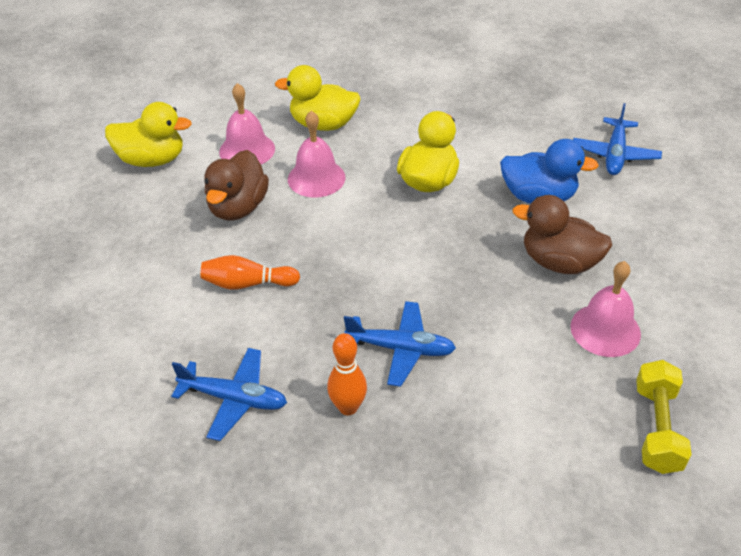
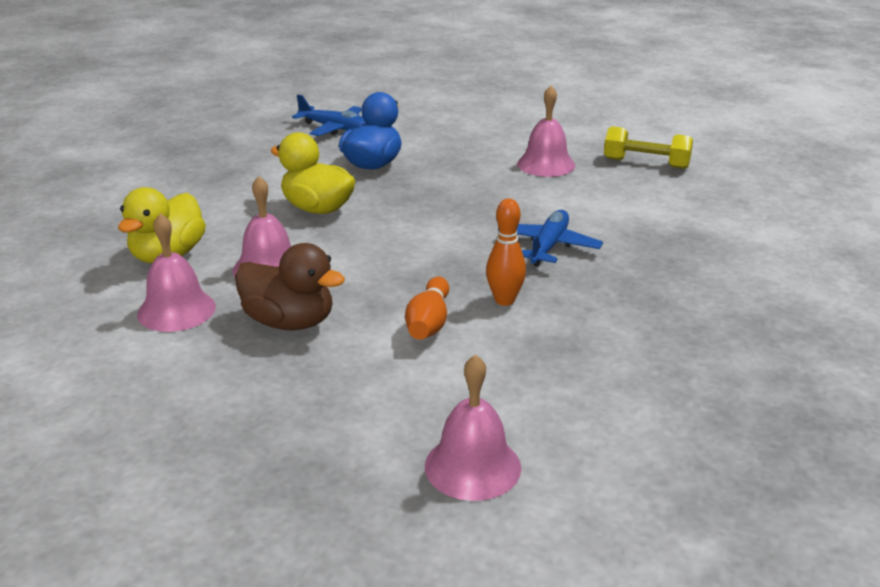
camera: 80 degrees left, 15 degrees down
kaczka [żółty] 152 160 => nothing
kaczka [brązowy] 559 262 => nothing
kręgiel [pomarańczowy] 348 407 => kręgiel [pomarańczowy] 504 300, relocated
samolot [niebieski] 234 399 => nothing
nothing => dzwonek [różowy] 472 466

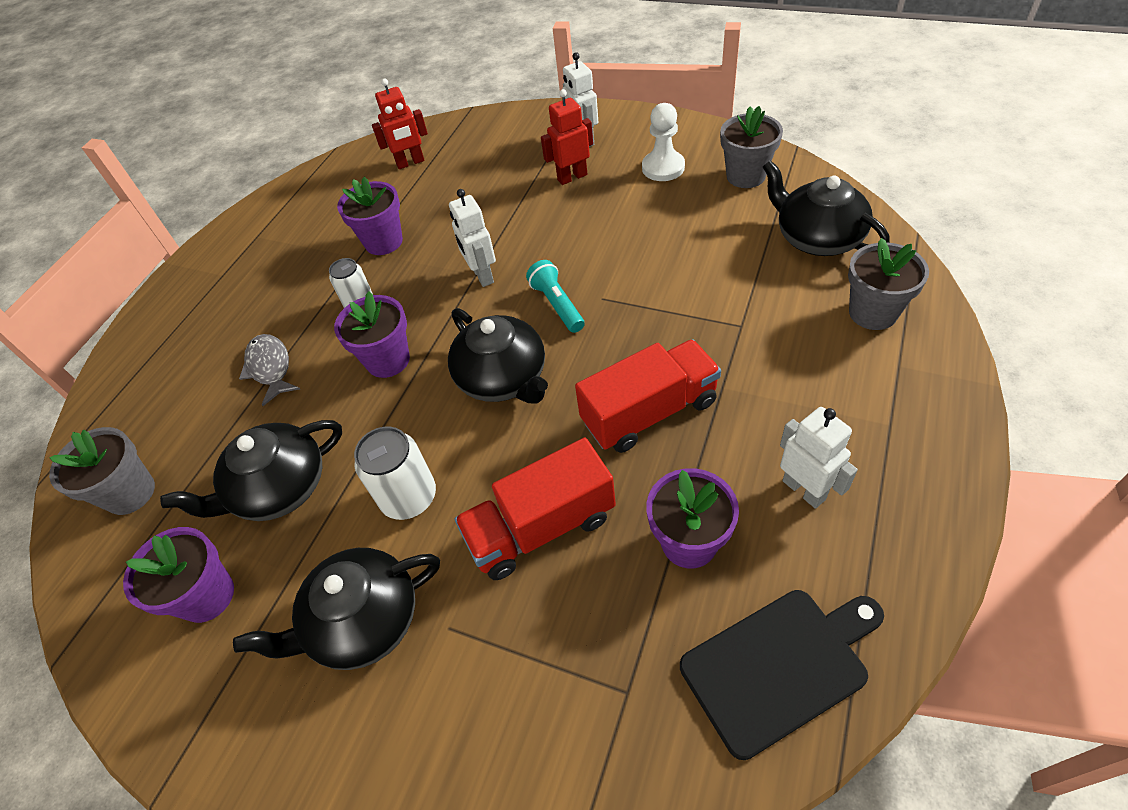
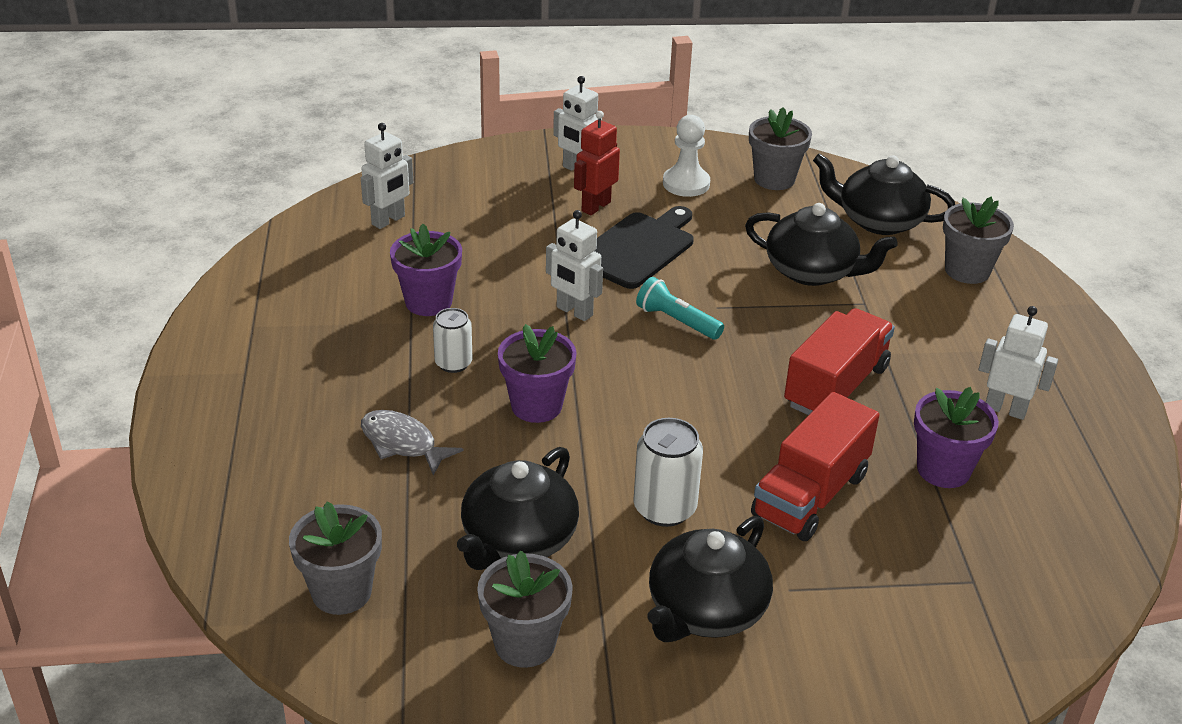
camera: 35 degrees left, 15 degrees down
robot [czerwony] 410 163 => robot [biały] 388 220
imbryk [czarny] 503 378 => imbryk [czarny] 812 271, relocated
doniczka [fioletowy] 207 596 => doniczka [szary] 525 643
deska do krojenia [czarny] 779 666 => deska do krojenia [czarny] 638 248, relocated

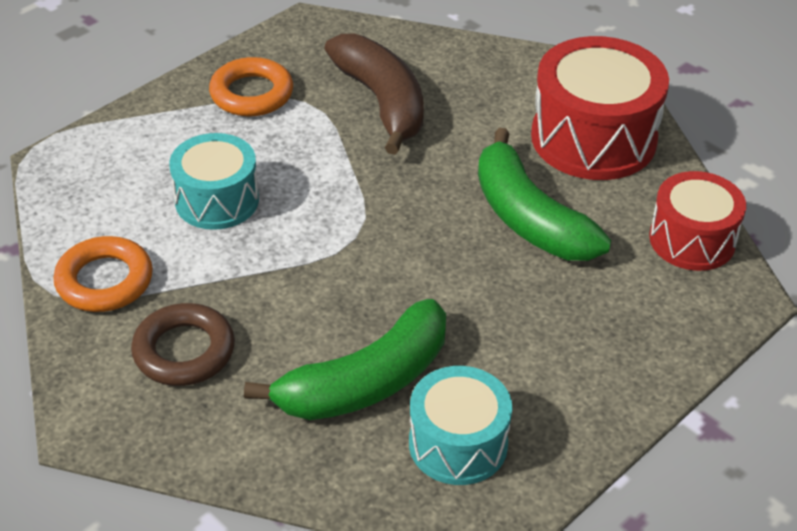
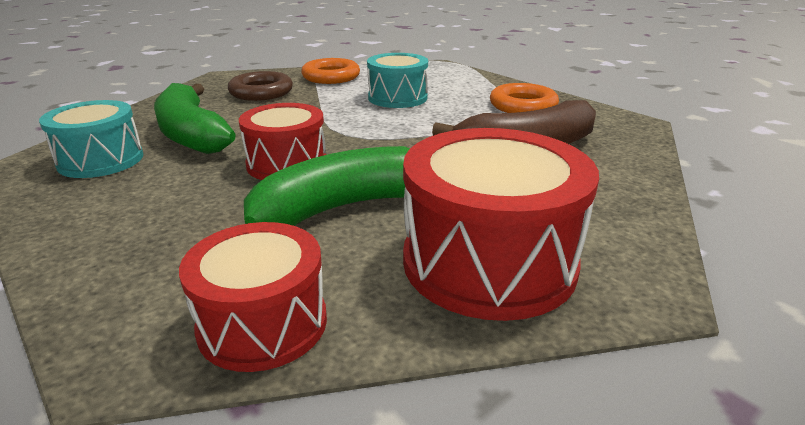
camera: 95 degrees right, 15 degrees down
nothing => bęben [czerwony] 287 164

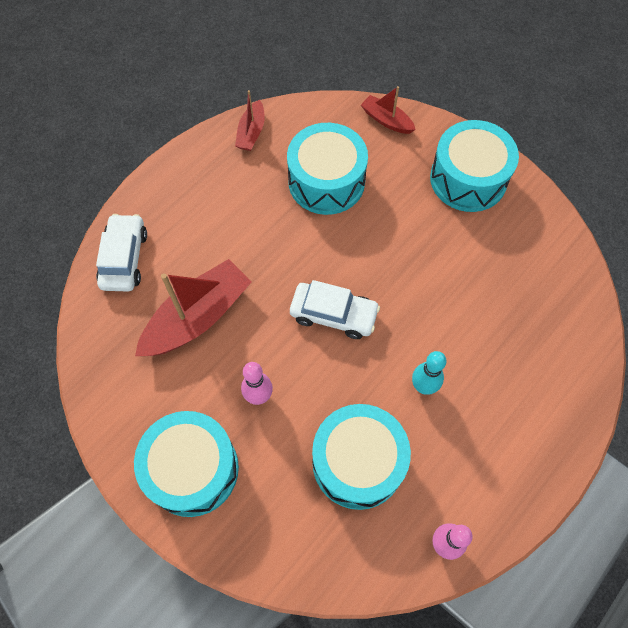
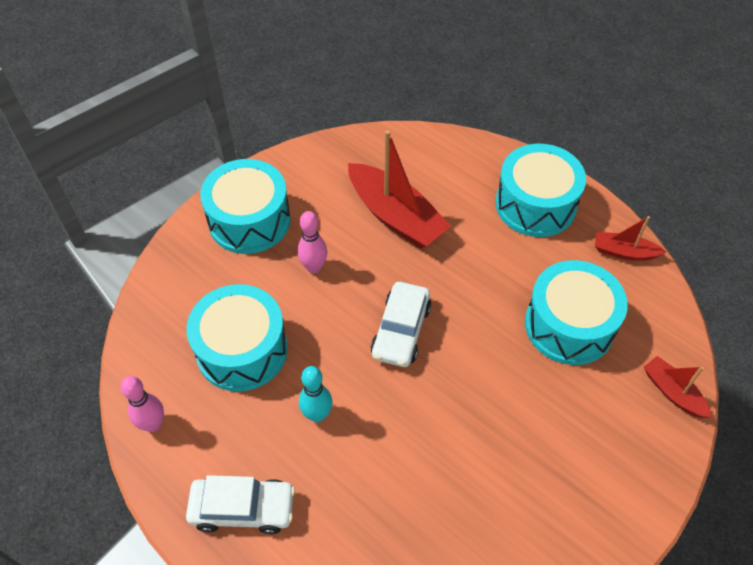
camera: 90 degrees right, 10 degrees down
łódka [czerwony] 386 120 => łódka [czerwony] 672 392, 75 degrees counterclockwise
bęben [turkusowy] 468 179 => bęben [turkusowy] 535 204, relocated
samochód [biały] 124 258 => samochód [biały] 243 508, relocated

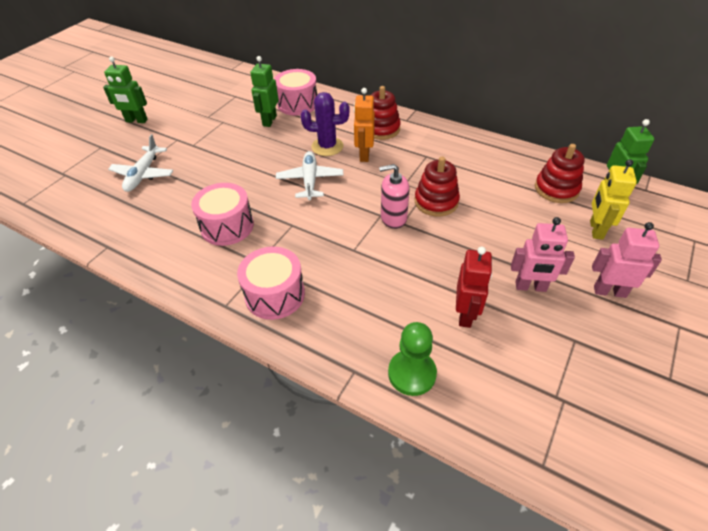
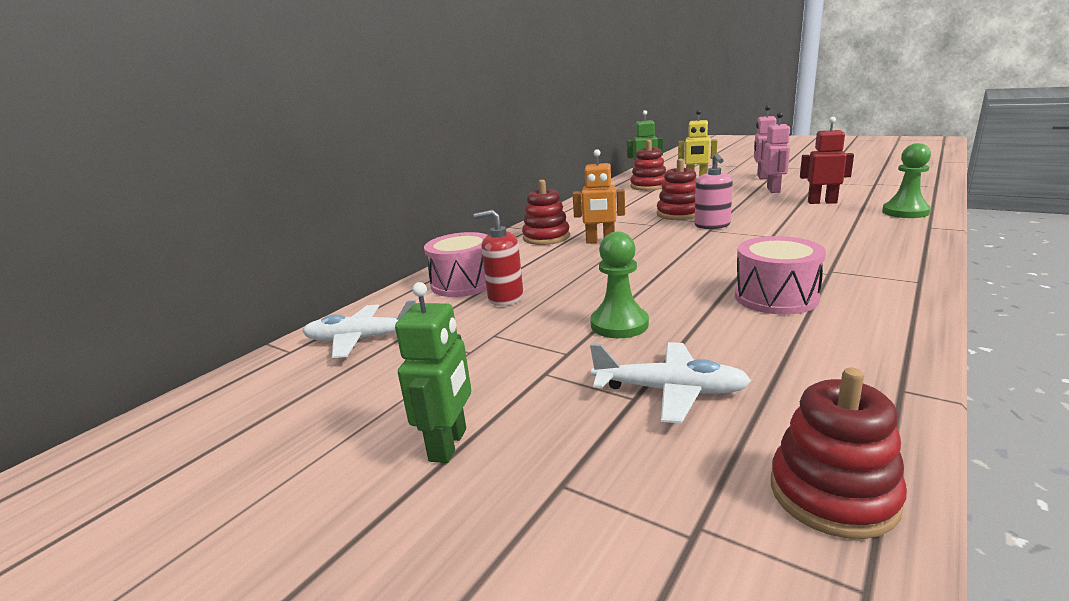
camera: 85 degrees left, 25 degrees down
robot [zielony] 269 121 => dozownik mydła [czerwony] 505 298
kaktus [fioletowy] 327 146 => nothing
samolot [biały] 310 180 => samolot [biały] 362 339, relocated
bęben [różowy] 275 295 => nothing
nothing => pionek [zielony] 619 324
nothing => zabawka nakładanka [czerwony] 833 494

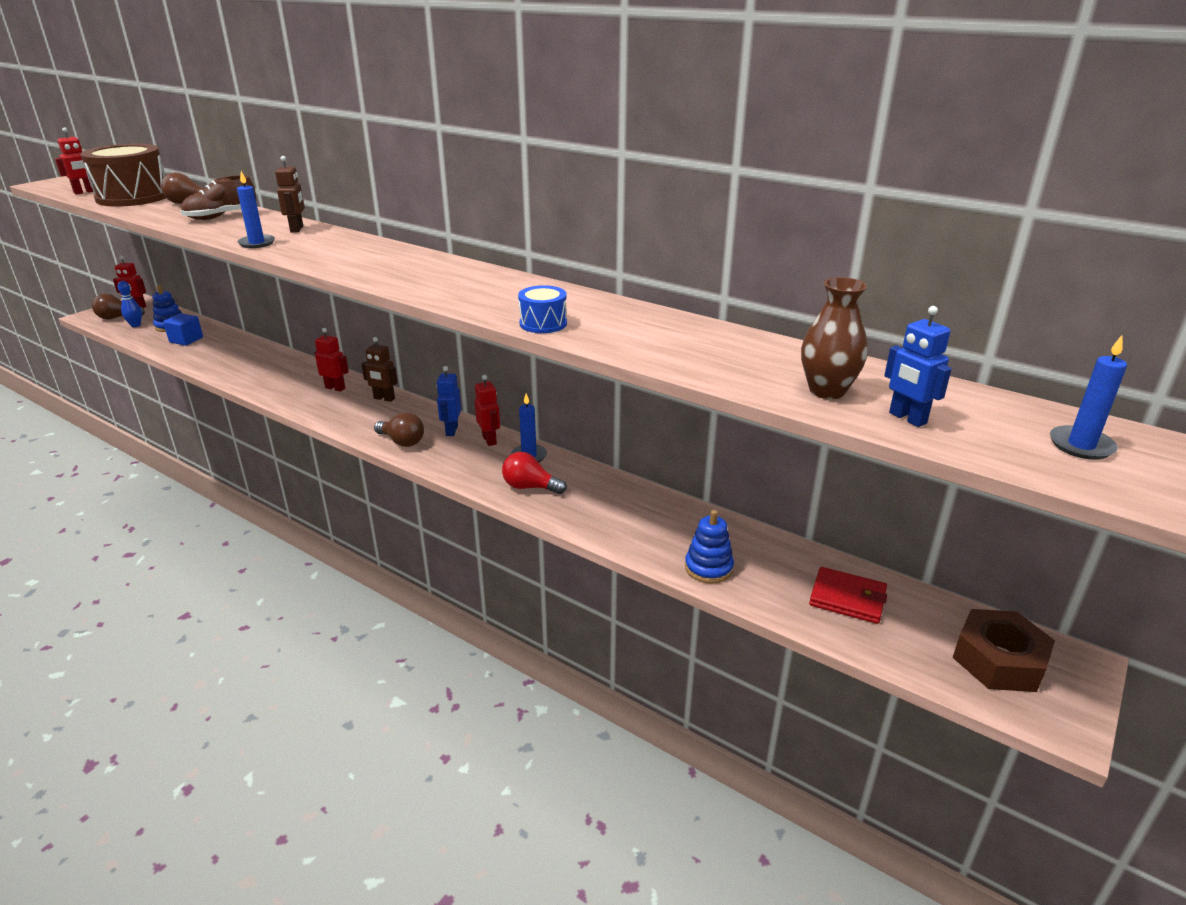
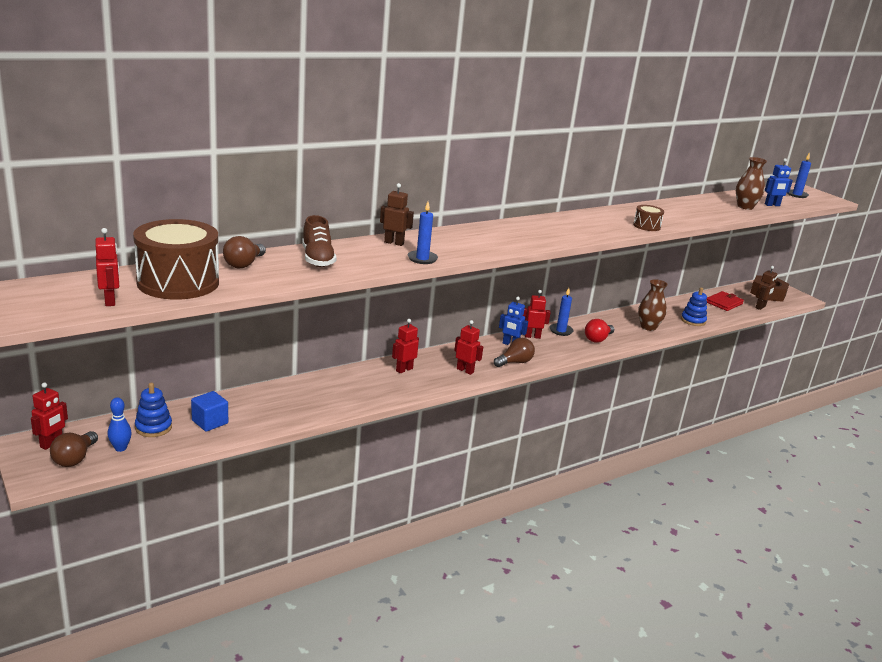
camera: 70 degrees left, 5 degrees down
bęben [niebieski] 543 323 => bęben [brązowy] 646 226
robot [brązowy] 384 399 => robot [brązowy] 760 307, relocated
nothing => wazon [brązowy] 648 327
nothing => robot [czerwony] 465 370

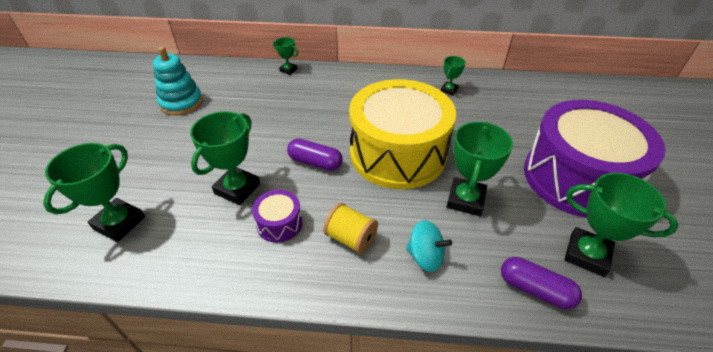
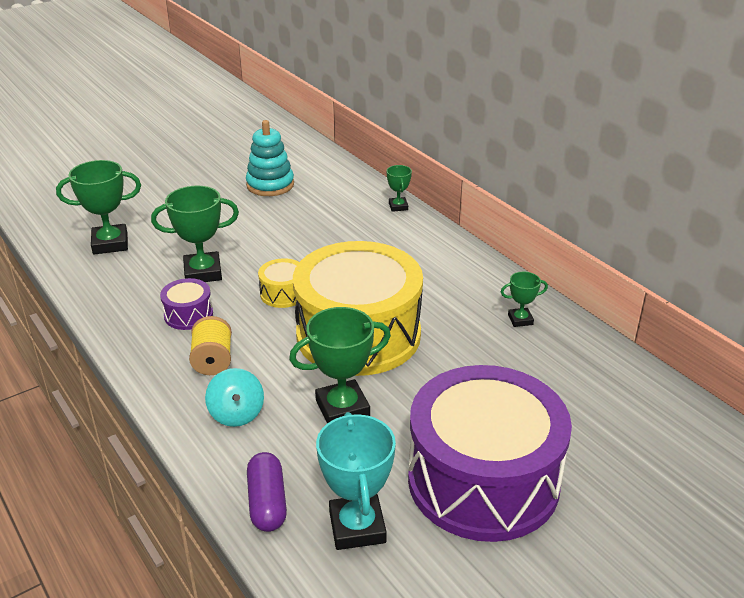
camera: 50 degrees right, 10 degrees down
kapsułka [fioletowy] 315 162 => bęben [żółty] 283 293
puchar [zielony] 587 254 => puchar [turkusowy] 357 527

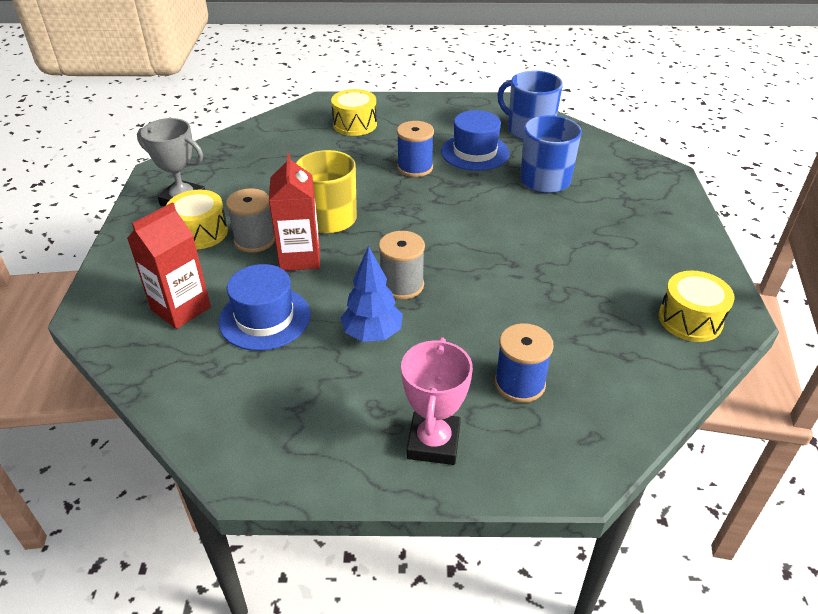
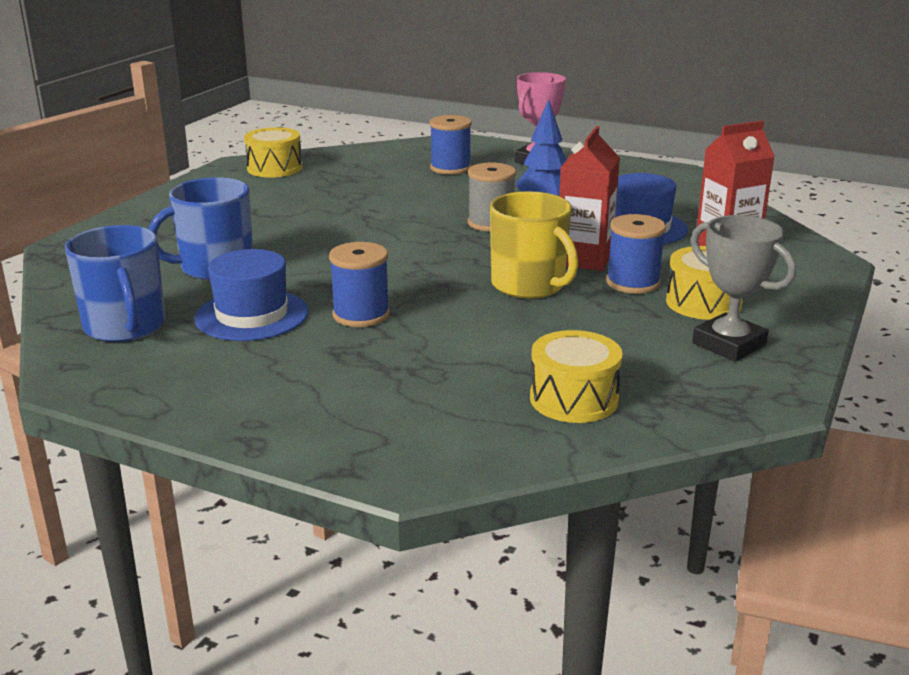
camera: 155 degrees left, 15 degrees down
bęben [żółty] 355 124 => bęben [żółty] 573 399, relocated
szpulka [szary] 255 240 => szpulka [niebieski] 633 283

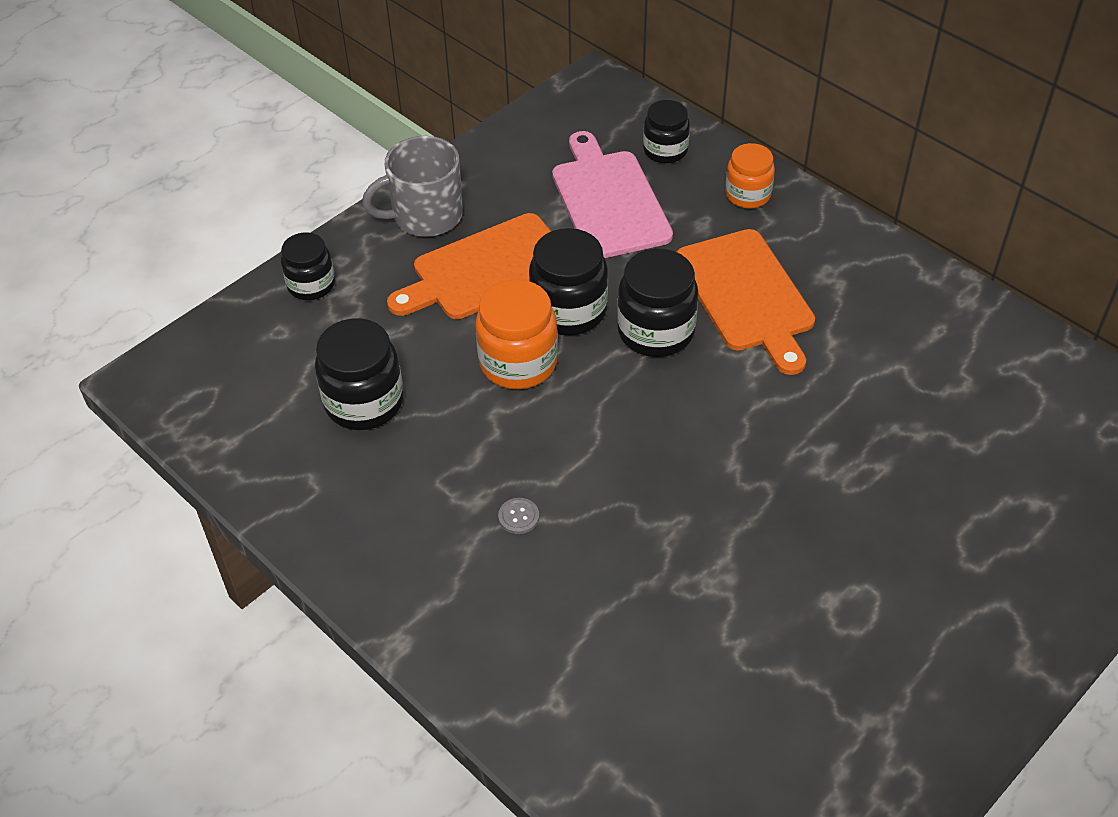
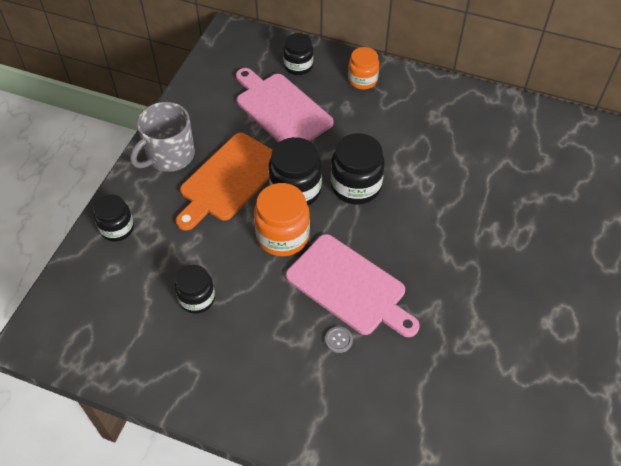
camera: 25 degrees left, 5 degrees up
deska do krojenia [pomarańczowy] 747 295 => nothing
słoik [czarny] 364 402 => słoik [czarny] 197 298, x0.65
nothing => deska do krojenia [różowy] 350 286

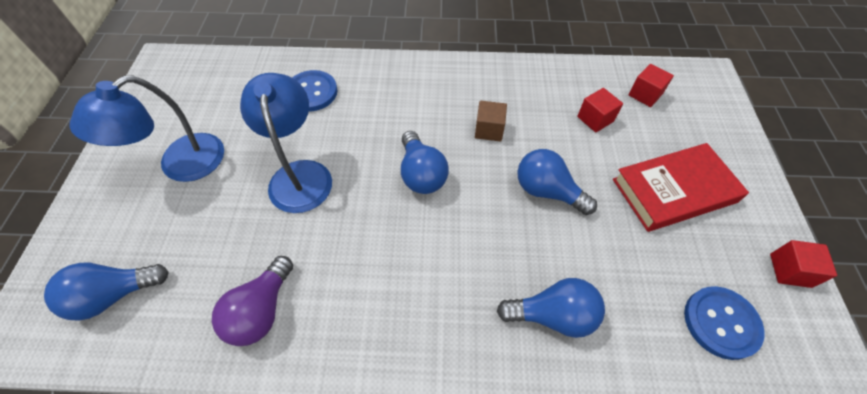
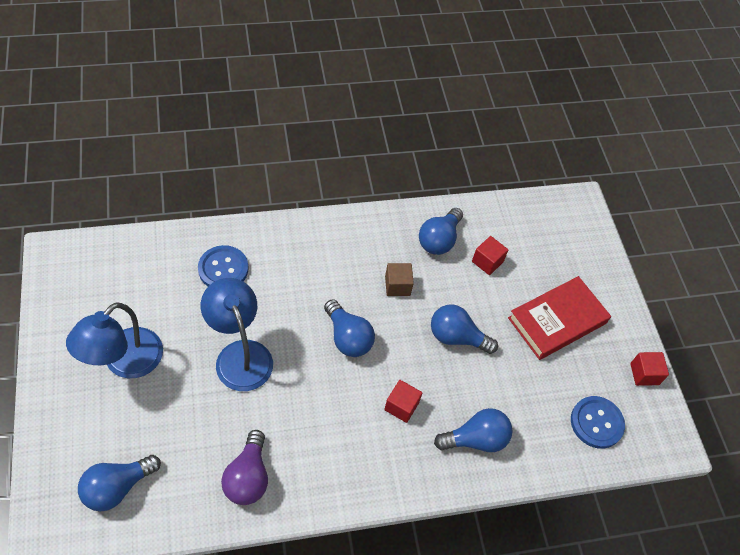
camera: 20 degrees left, 0 degrees up
sześcian [czerwony] 645 94 => sześcian [czerwony] 401 406, relocated
nothing => żarówka [niebieski] 439 240

